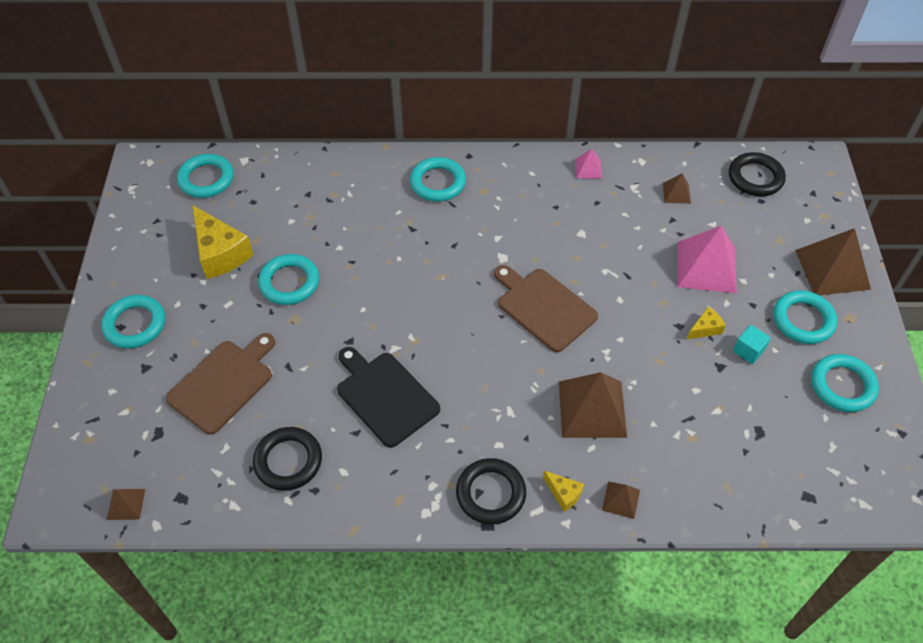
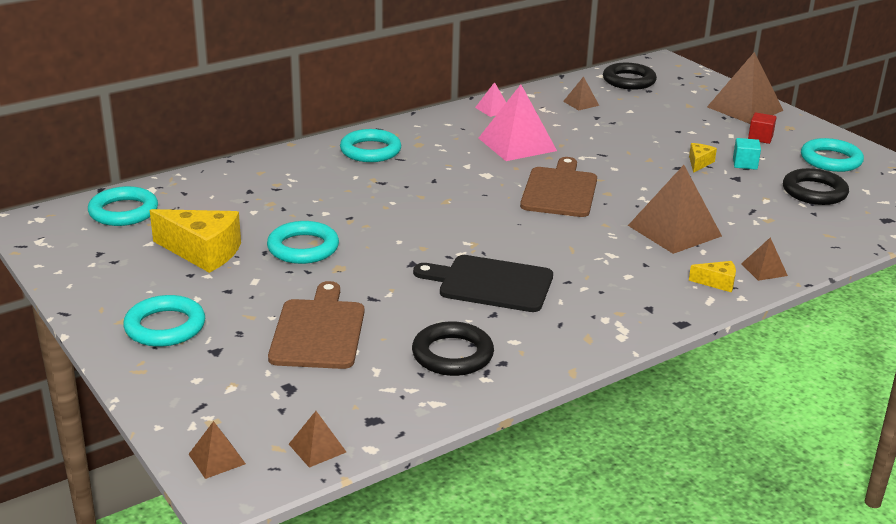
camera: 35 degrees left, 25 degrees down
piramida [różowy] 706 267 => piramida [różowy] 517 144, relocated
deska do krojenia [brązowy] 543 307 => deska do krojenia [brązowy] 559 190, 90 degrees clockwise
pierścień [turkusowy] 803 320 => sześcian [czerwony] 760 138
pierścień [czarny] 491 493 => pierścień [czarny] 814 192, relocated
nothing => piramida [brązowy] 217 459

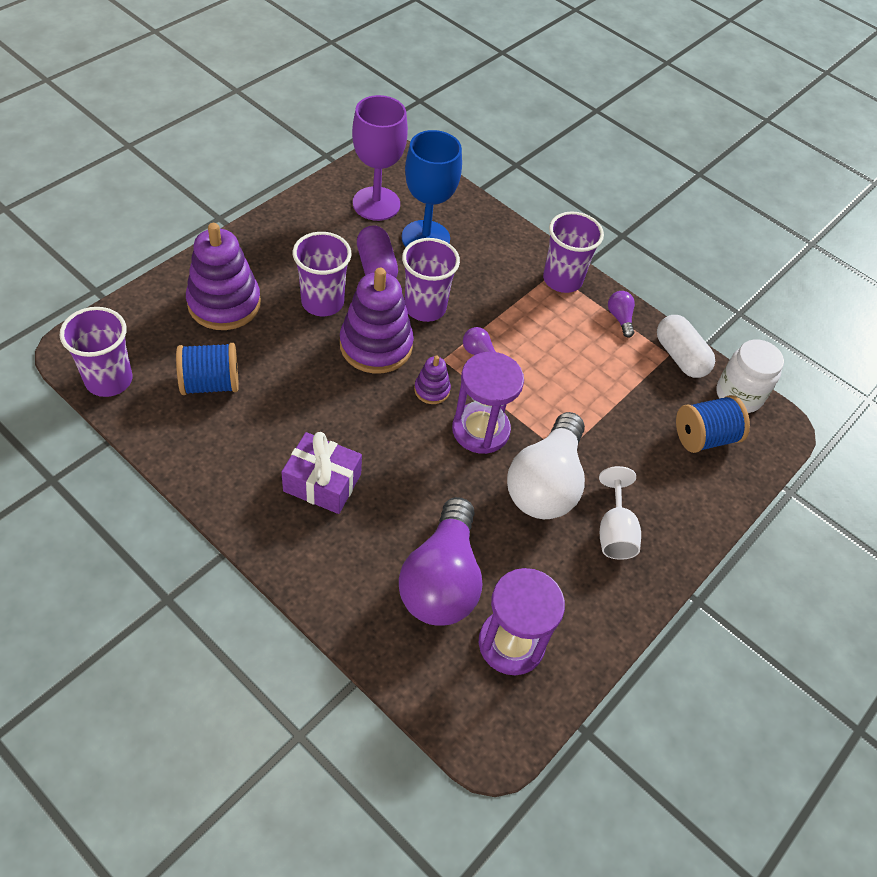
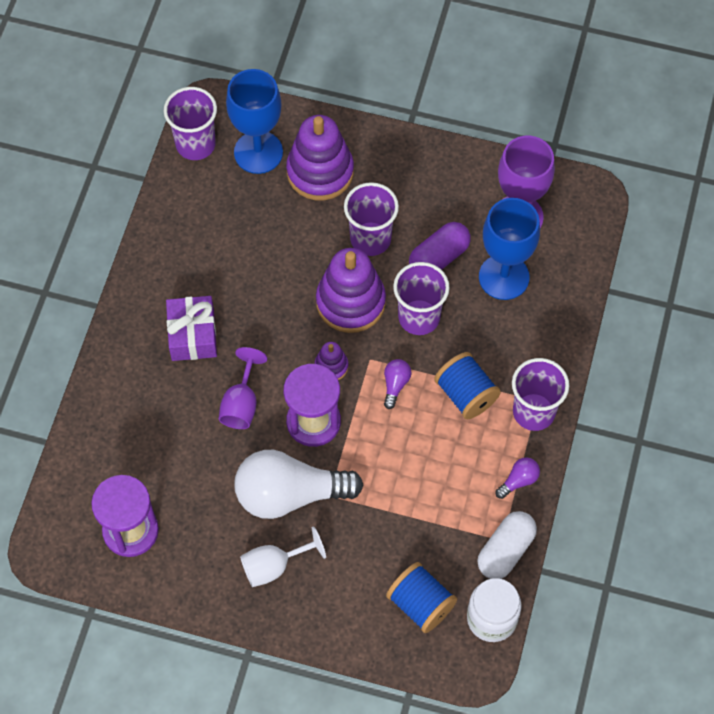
camera: 70 degrees right, 10 degrees up
szpulka [niebieski] 210 383 => szpulka [niebieski] 466 394, relocated
żarówka [fioletowy] 441 580 => nothing
nothing => kielich [niebieski] 258 152
nothing => kielich [fioletowy] 241 403

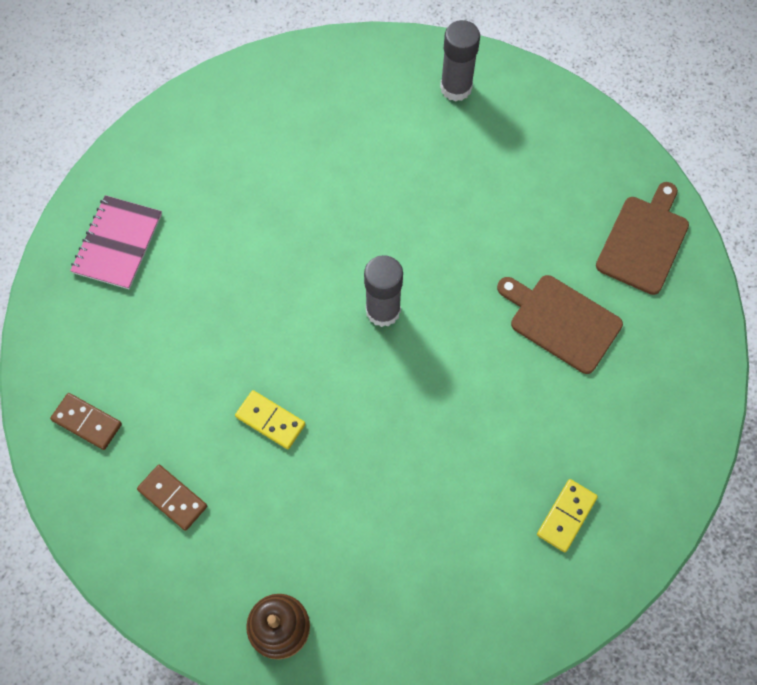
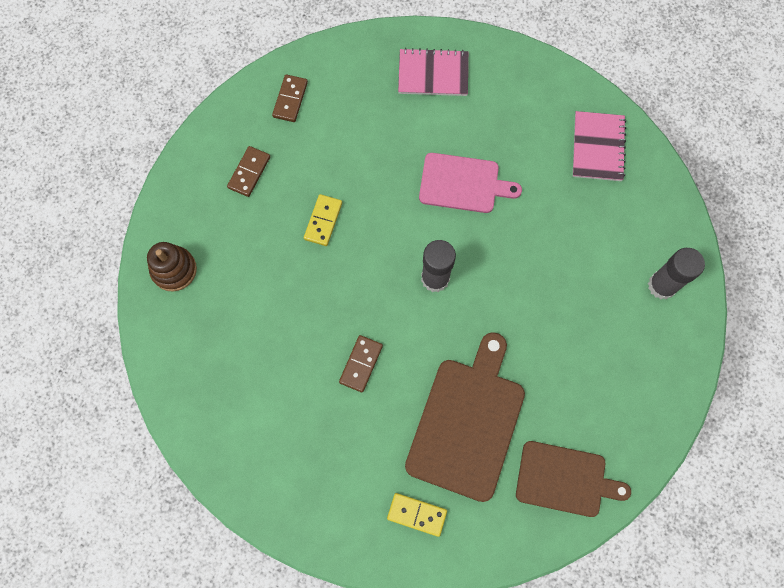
camera: 75 degrees right, 5 degrees up
deska do krojenia [brązowy] 561 321 => deska do krojenia [brązowy] 467 422, x1.51
kostka domina [żółty] 566 516 => kostka domina [żółty] 416 514, relocated
nothing => zeszyt [różowy] 598 147
nothing => deska do krojenia [różowy] 463 184
nothing => kostka domina [brązowy] 361 364

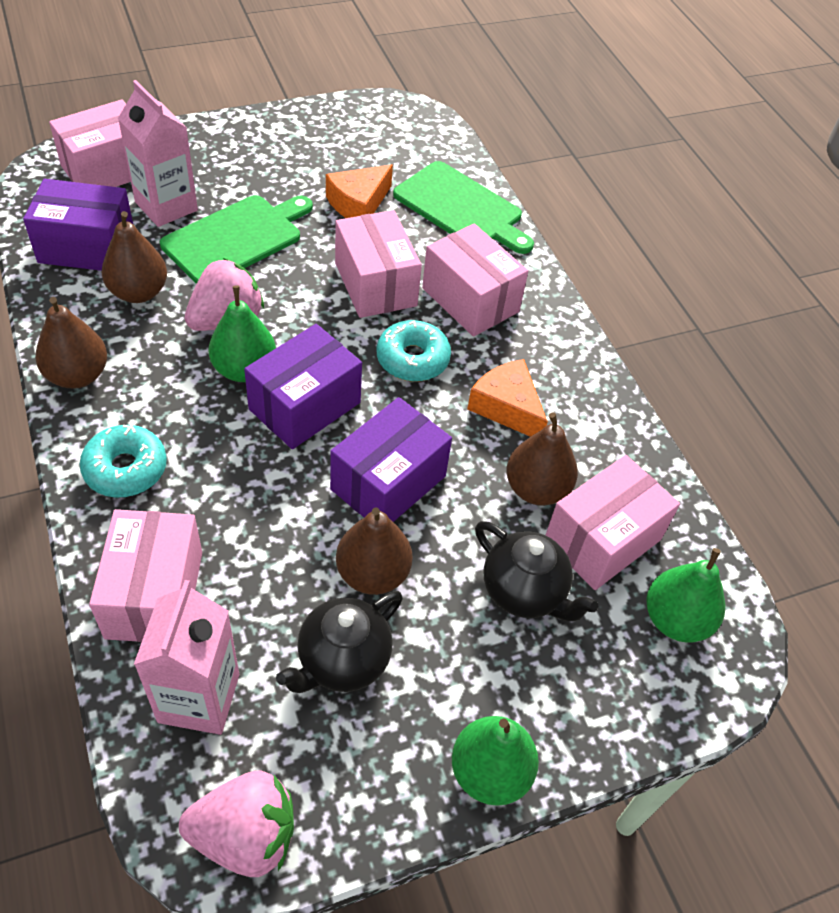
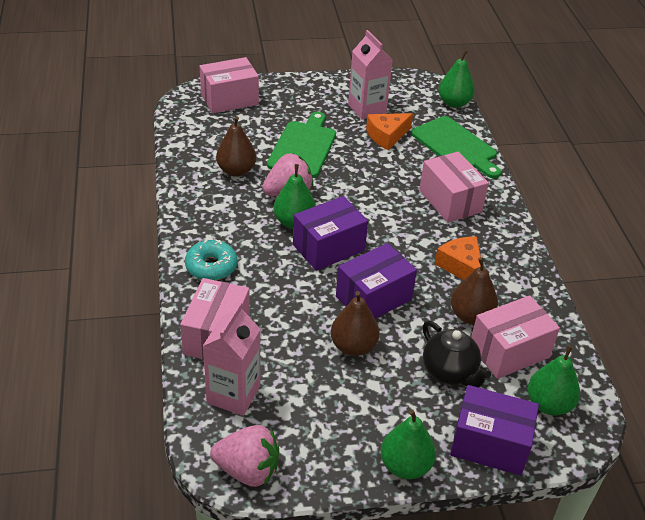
camera: 15 degrees right, 10 degrees down
karton mleka [różowy] 166 206 => karton mleka [różowy] 367 109, relocated
pudełko [fioletowy] 87 247 => pudełko [fioletowy] 489 444, relocated
deska do krojenia [zielony] 236 238 => deska do krojenia [zielony] 303 147, 45 degrees counterclockwise
pudełko [różowy] 375 284 => nothing
gruszka [brązowy] 77 375 => nothing
donut [turkusowy] 412 359 => nothing
imbryk [czarny] 342 661 => nothing
nothing => gruszka [zielony] 454 103

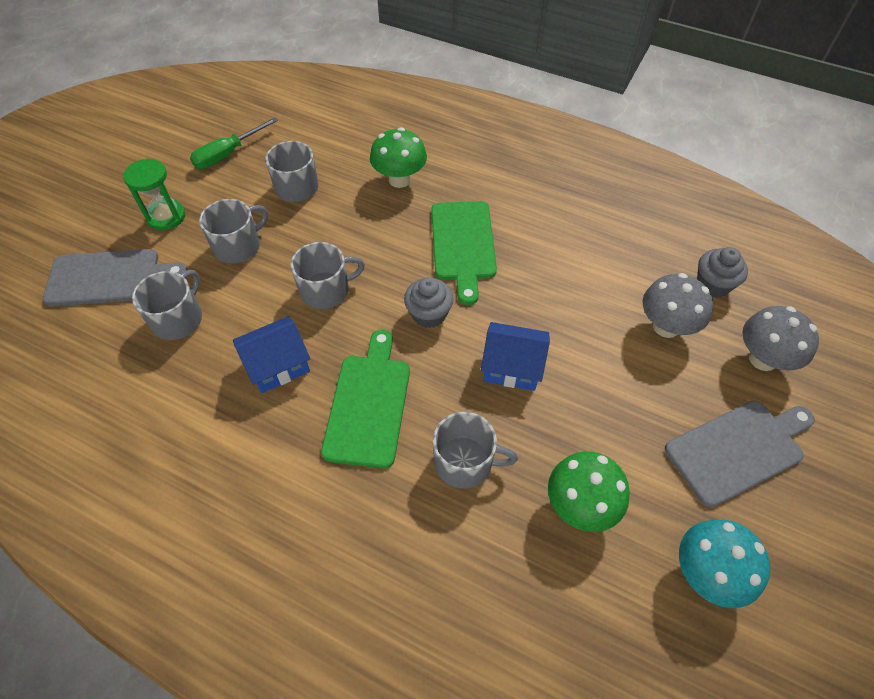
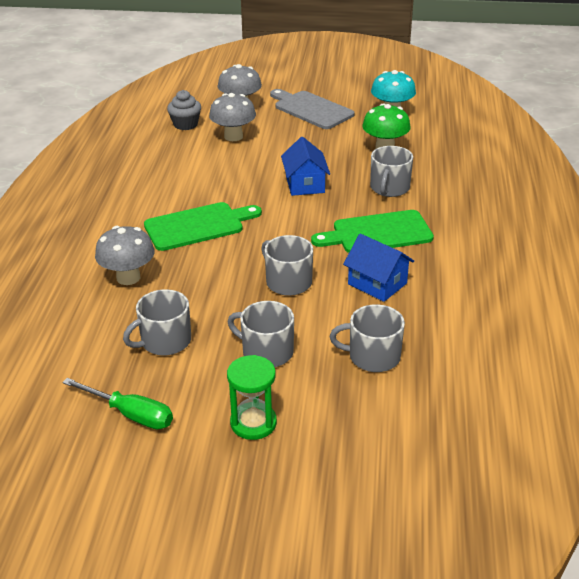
camera: 110 degrees left, 20 degrees down
grzyb [zielony] 399 179 => grzyb [szary] 128 277
deska do krojenia [szary] 109 277 => nothing
muffinka [szary] 429 314 => nothing
kubek [szary] 465 462 => kubek [szary] 389 188, 150 degrees counterclockwise

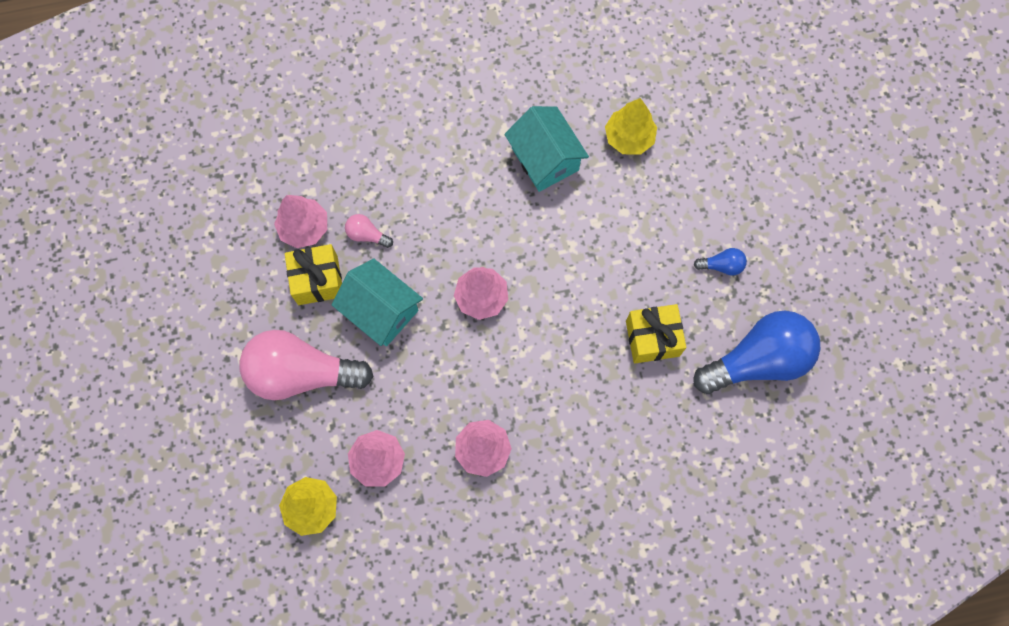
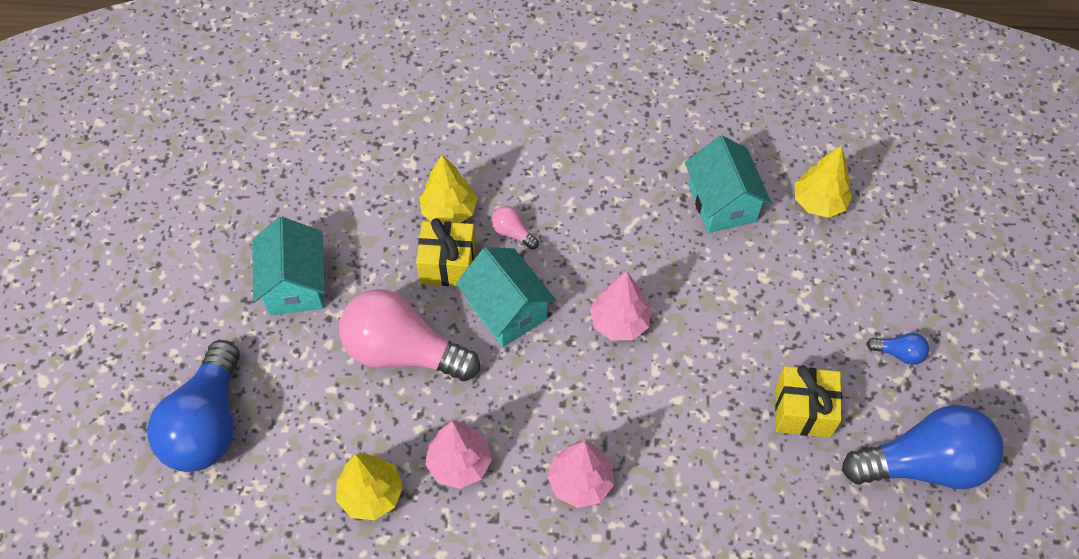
camera: 15 degrees right, 15 degrees down
drzewko [różowy] 304 228 => drzewko [żółty] 449 211
nothing => domek [turkusowy] 295 285
nothing => żarówka [niebieski] 208 424

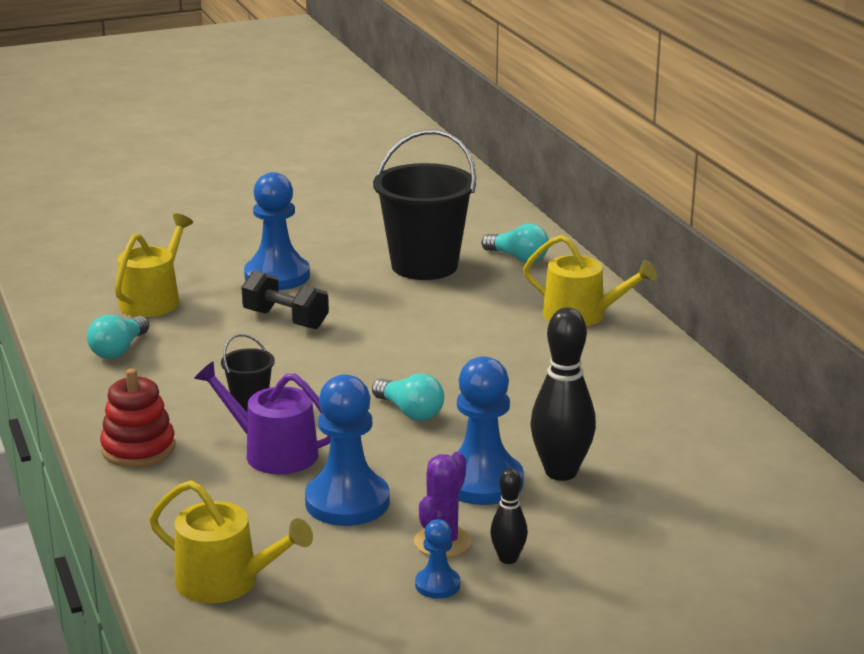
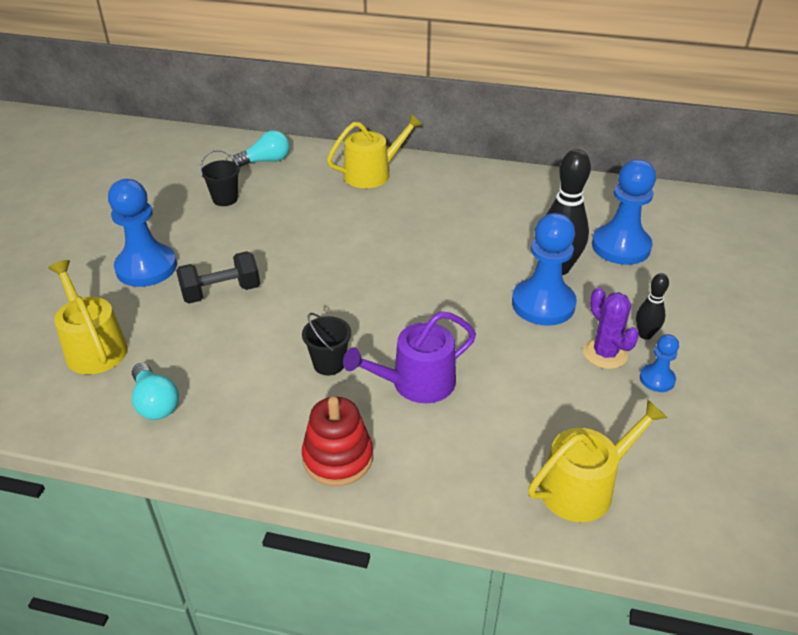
camera: 55 degrees left, 15 degrees up
wiadro [czarny] 424 266 => wiadro [czarny] 225 199, x0.45
żarówka [turkusowy] 410 412 => nothing
pionek [niebieski] 347 502 => pionek [niebieski] 621 246, relocated

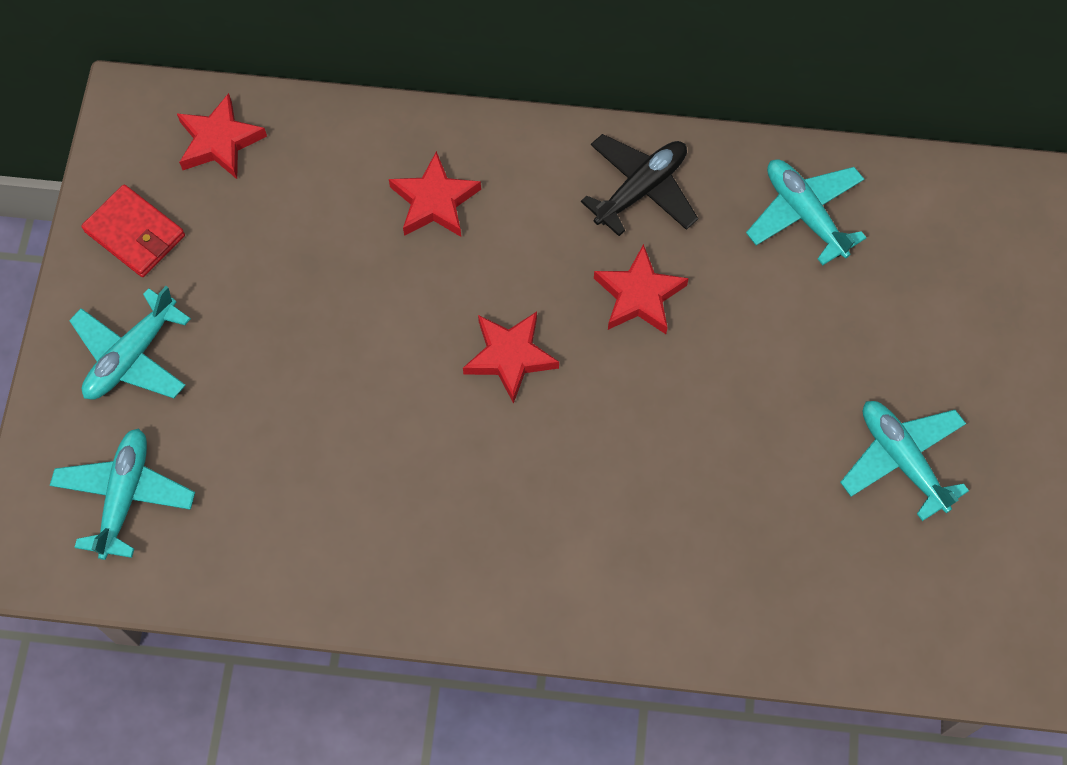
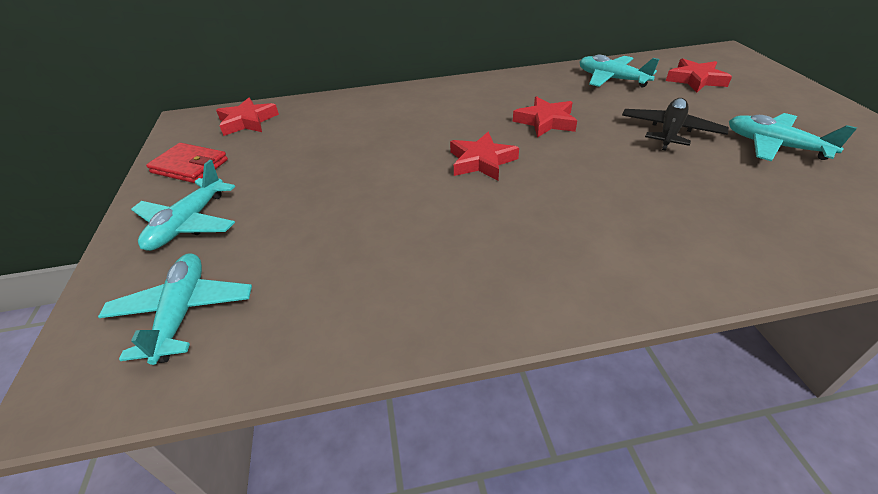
camera: 15 degrees left, 25 degrees down
samolot [czarny] 641 189 => samolot [czarny] 670 131, relocated
gwiazda [czerwony] 434 201 => gwiazda [czerwony] 695 80, relocated

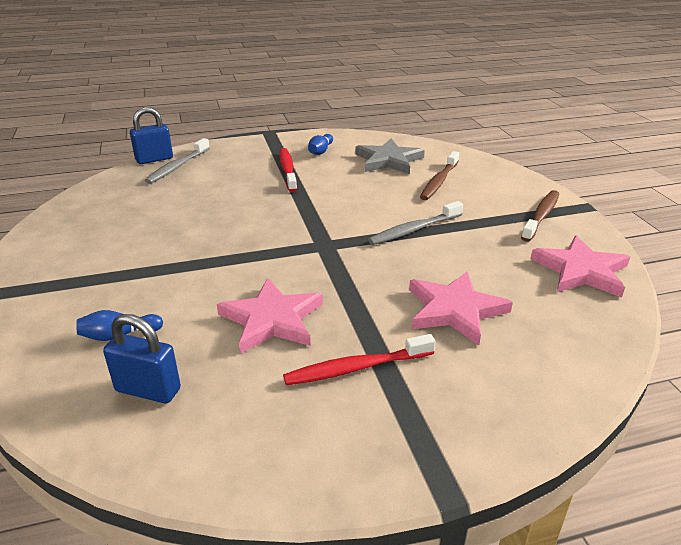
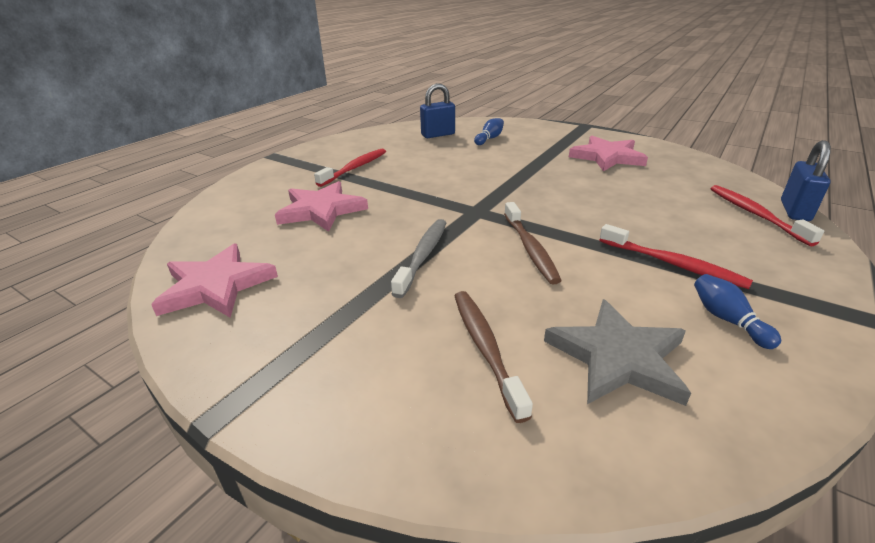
camera: 140 degrees right, 0 degrees up
szczoteczka do zębów [szary] 178 166 => szczoteczka do zębów [czerwony] 755 214
szczoteczka do zębów [brązowy] 541 216 => szczoteczka do zębów [brązowy] 530 248, relocated
gwiazda [różowy] 272 319 => gwiazda [różowy] 607 157, relocated

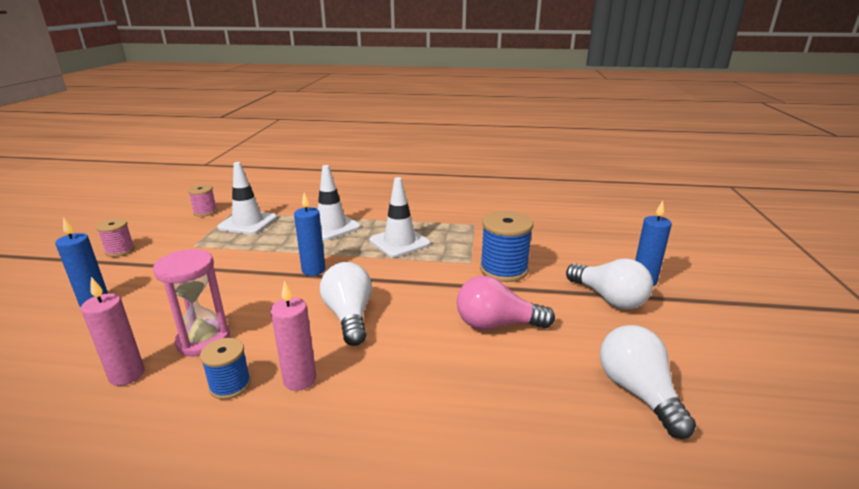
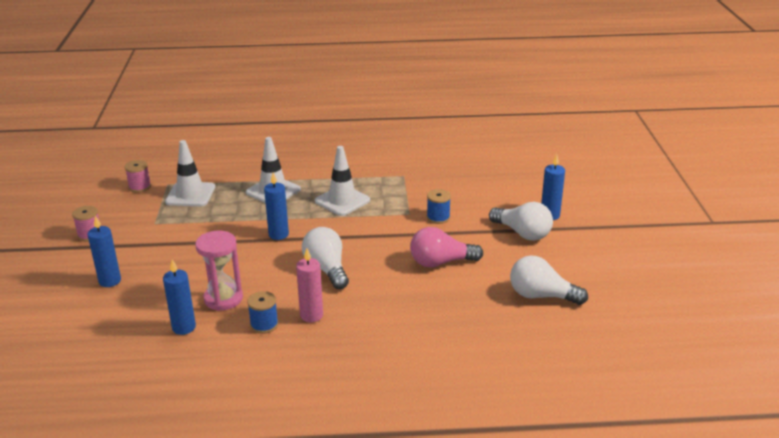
camera: 10 degrees left, 5 degrees up
szpulka [niebieski] 503 270 => szpulka [niebieski] 438 217, x0.59
świeca [różowy] 127 375 => świeca [niebieski] 184 327
żarówka [biały] 638 392 => żarówka [biały] 541 296, 45 degrees counterclockwise

